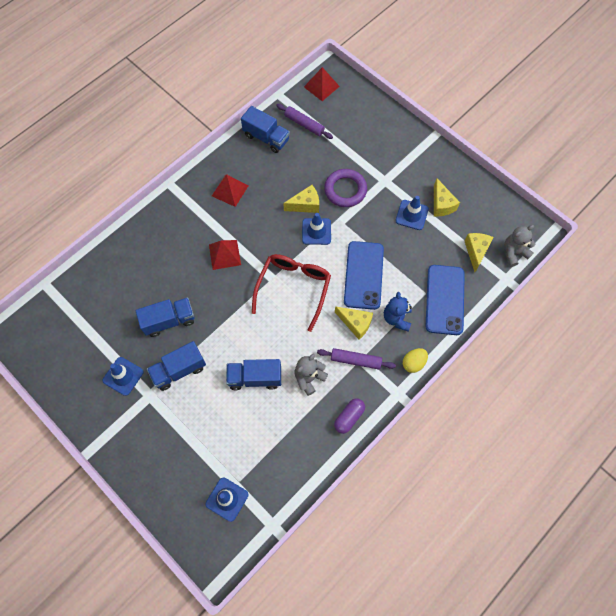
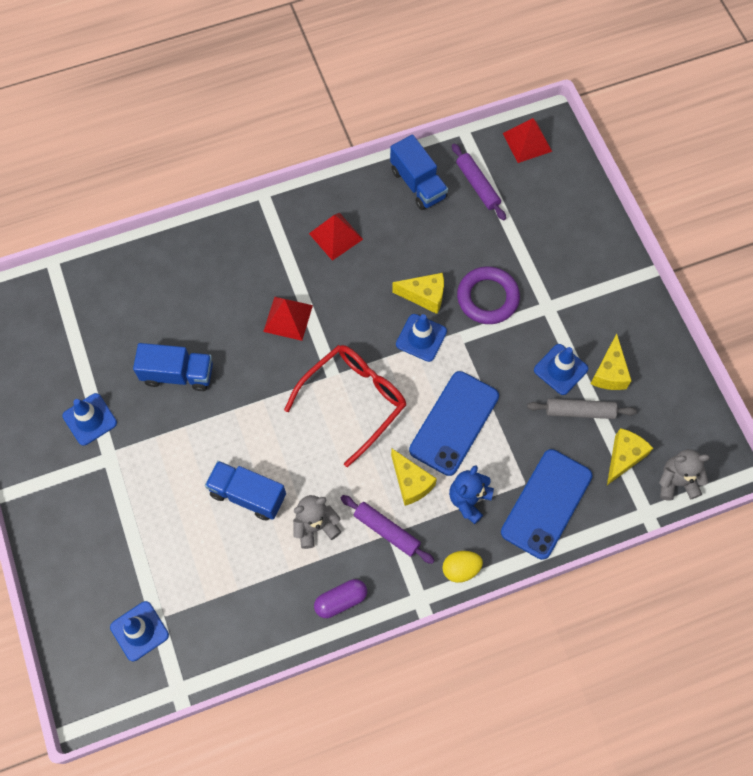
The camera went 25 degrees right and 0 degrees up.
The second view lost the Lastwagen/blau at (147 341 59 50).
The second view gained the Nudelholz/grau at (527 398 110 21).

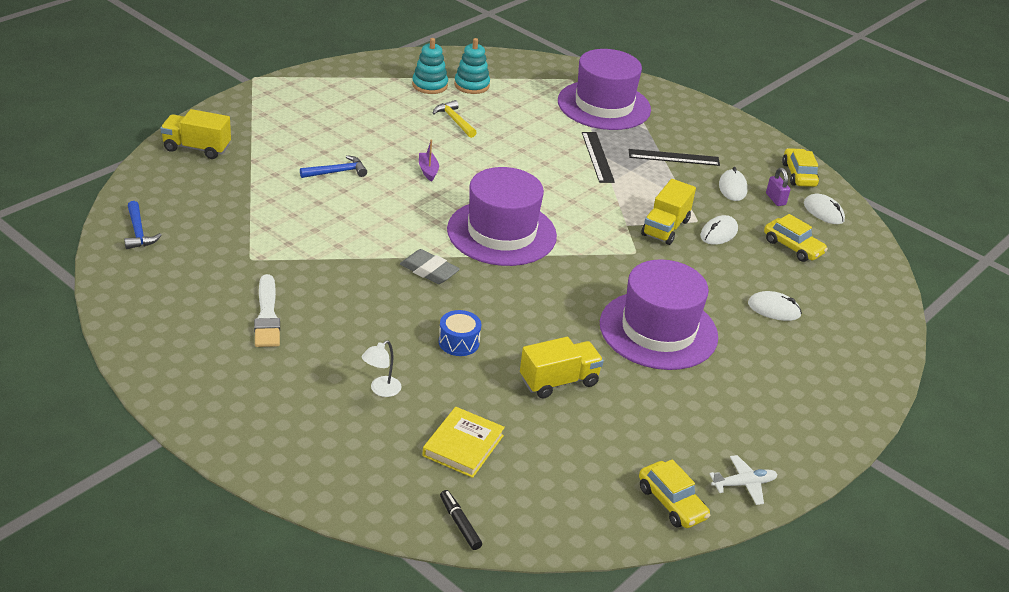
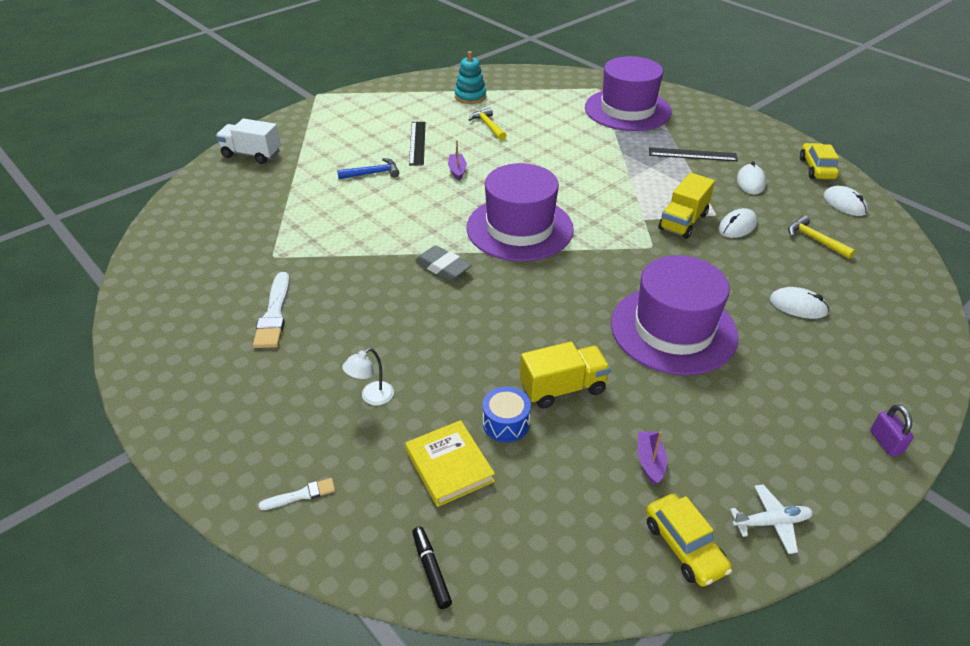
The camera went 10 degrees right and 5 degrees up.
The second view lost the Stapelspielzeug/türkis at (454 38 36 56).
What was the Lastwagen/gelb at (160 109 71 50) turned into the Lastwagen/weiß at (216 118 65 46).
The Lineal/schwarz ended up elsewhere, having gone from (582 132 33 51) to (409 122 17 44).
The Vorhängeschloss/lila ended up elsewhere, having gone from (766 168 24 38) to (870 404 44 52).
The second view lost the Hammer/blau at (124 201 38 48).
Where the Auto/gelb stood at (764 214 64 48), the Hammer/gelb came to stand at (788 215 67 44).
The Trommel/blau ended up elsewhere, having gone from (439 310 42 46) to (483 387 48 55).
The Buch/gelb at (422 407 83 71) ended up facing another way, 60 degrees counterclockwise from before.
The second view gained the Boot/lila at (638 432 29 53).
The second view gained the Pinsel/weiß at (258 478 77 32).

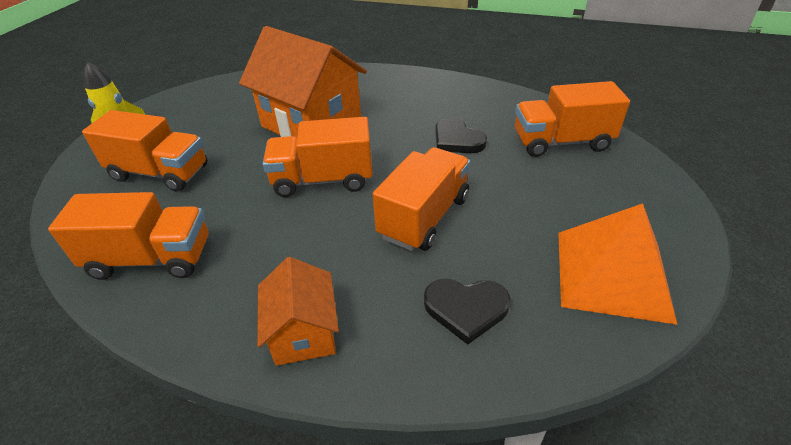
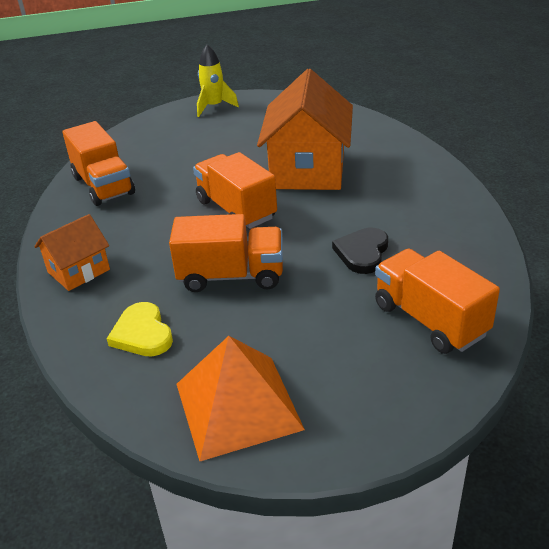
The camera went 60 degrees right and 5 degrees down.
The second view lost the Lastwagen/orange at (82 110 125 82).
What was the Herz/schwarz at (424 279 87 66) turned into the Herz/gelb at (107 302 66 54).

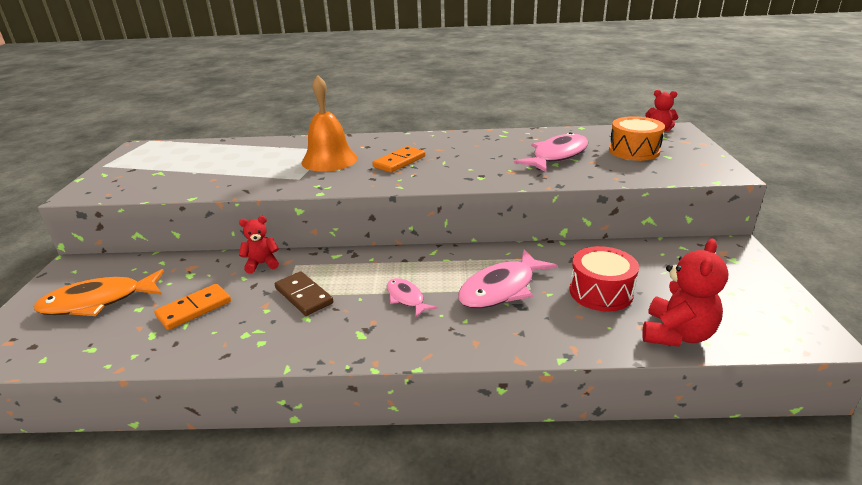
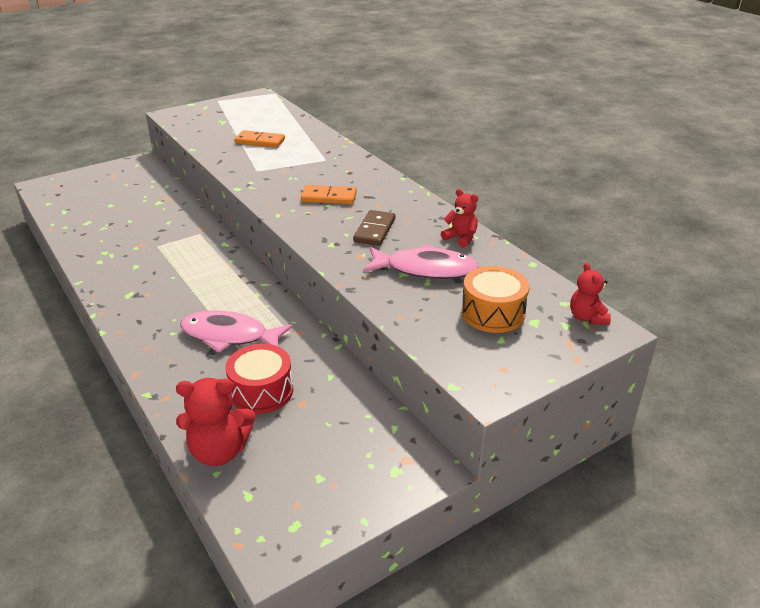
The camera went 55 degrees right and 5 degrees up.
The second view lost the Glocke/orange at (301 75 57 97).
The Teddybär/rot ended up elsewhere, having gone from (239 216 40 57) to (441 189 37 59).
The second view lost the Fisch/orange at (34 269 130 47).
The Dominostein/braun ended up elsewhere, having gone from (275 271 58 45) to (353 210 42 36).
The second view lost the Fisch/rosa at (387 278 50 40).
The Dominostein/orange ended up elsewhere, having gone from (154 284 77 46) to (235 130 50 18).

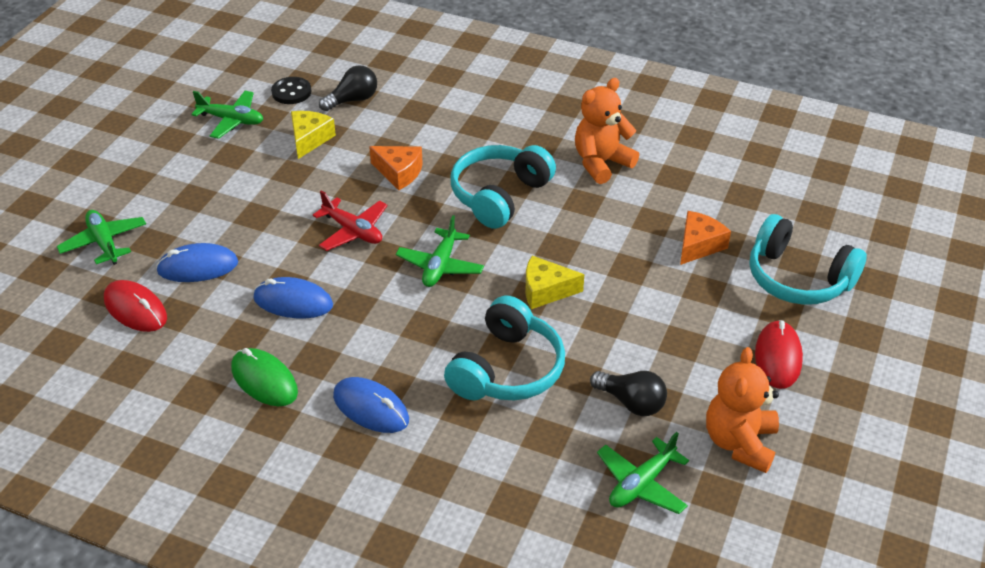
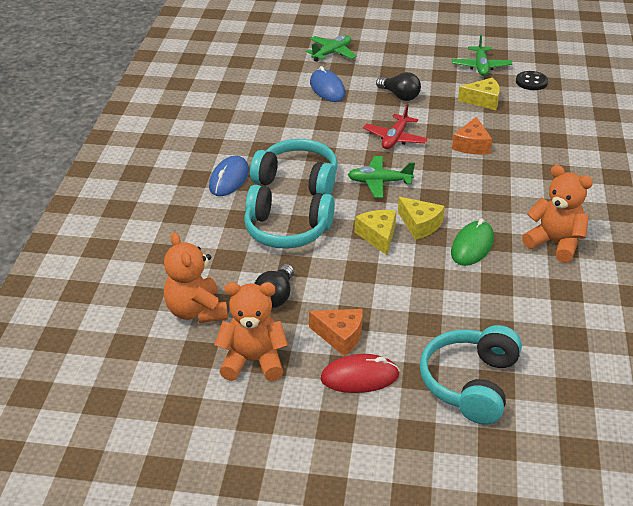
The camera went 75 degrees right and 5 degrees down.
The Glühbirne/schwarz ended up elsewhere, having gone from (319 65 58 46) to (376 72 45 29).
The Kopfhörer/türkis ended up elsewhere, having gone from (450 145 106 84) to (250 139 88 56).
The Käse/orange ended up elsewhere, having gone from (680 211 51 54) to (309 309 54 47).
The second view lost the Computermaus/blau at (253 277 80 41).
The second view lost the Computermaus/rot at (104 280 63 52).
The Computermaus/grün ended up elsewhere, having gone from (231 348 67 58) to (451 218 43 48).
Where the Flugzeug/grün stood at (597 432 92 82), the Teddybär/orange came to stand at (164 232 64 91).
The second view gained the Käse/gelb at (398 197 46 43).

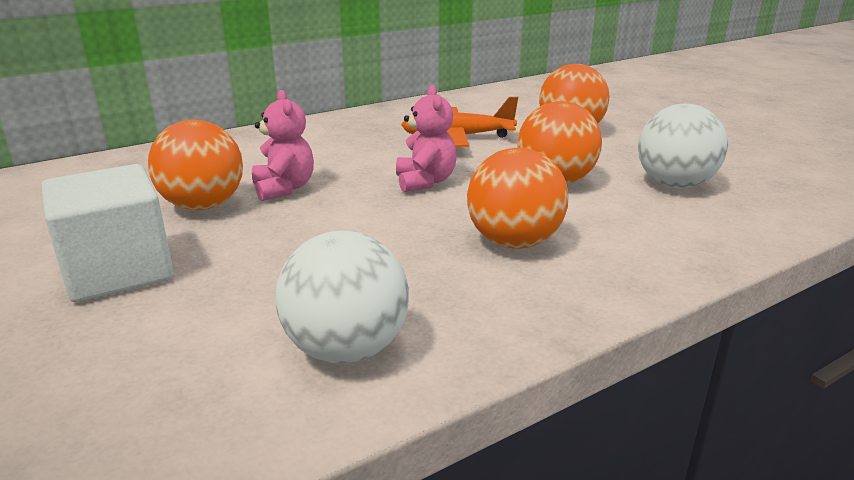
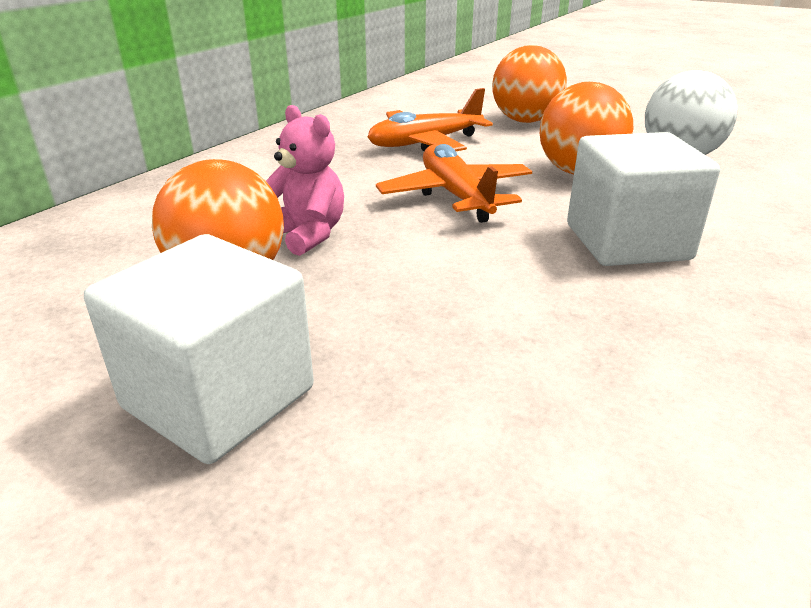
The camera went 25 degrees left and 5 degrees up.
Where the Teddybär/rosa stood at (396 85 61 107), the Flugzeug/orange came to stand at (376 144 156 79).
Where the Ball/orange stood at (467 148 101 101), the Kubus/weiß came to stand at (567 132 153 134).
The second view lost the Ball/weiß at (275 231 134 132).

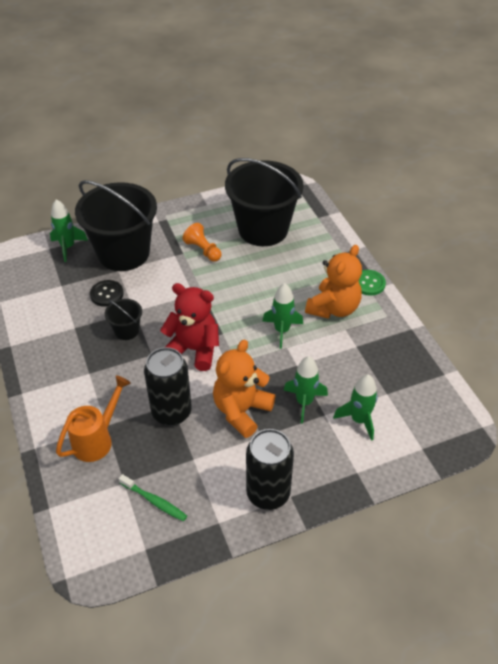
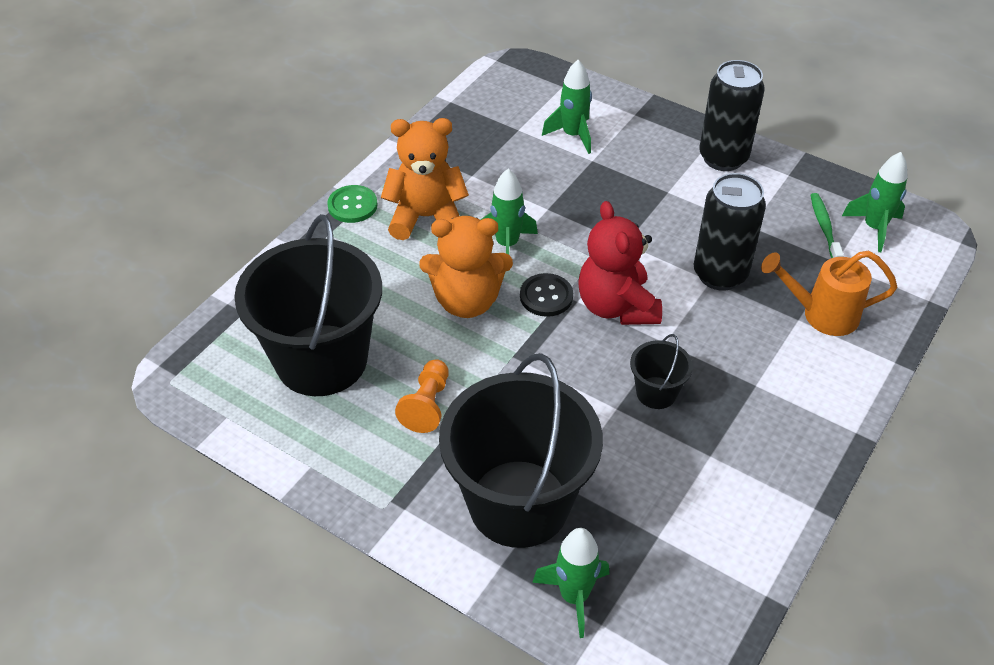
The camera went 125 degrees left and 0 degrees up.
The Knopf/schwarz ended up elsewhere, having gone from (90 280 34 27) to (520 273 53 44).
The Teddybär/orange ended up elsewhere, having gone from (213 340 62 98) to (420 216 93 102).
The Rakete/grün ended up elsewhere, having gone from (284 356 44 68) to (842 152 66 100).

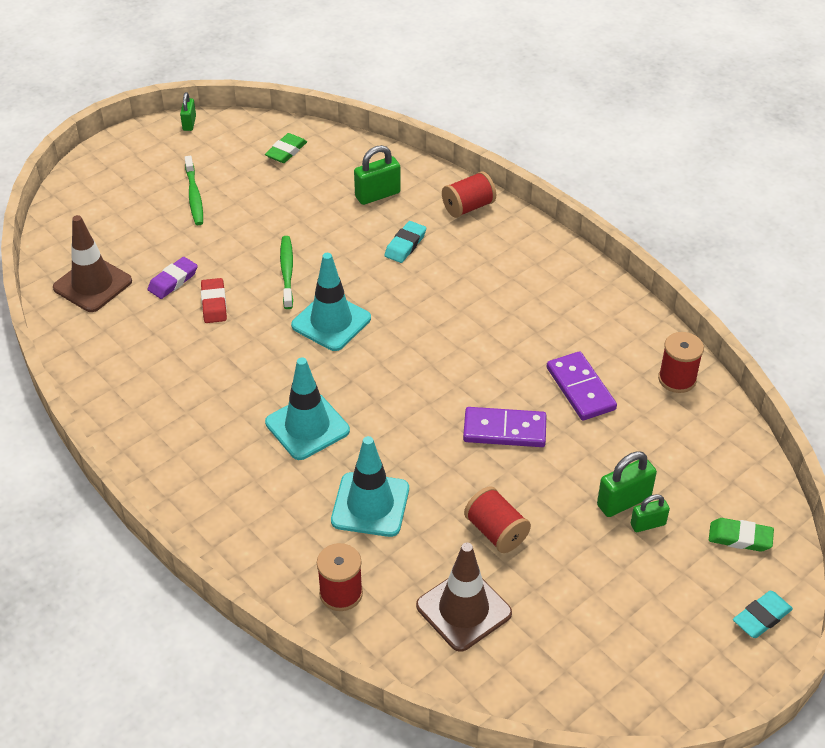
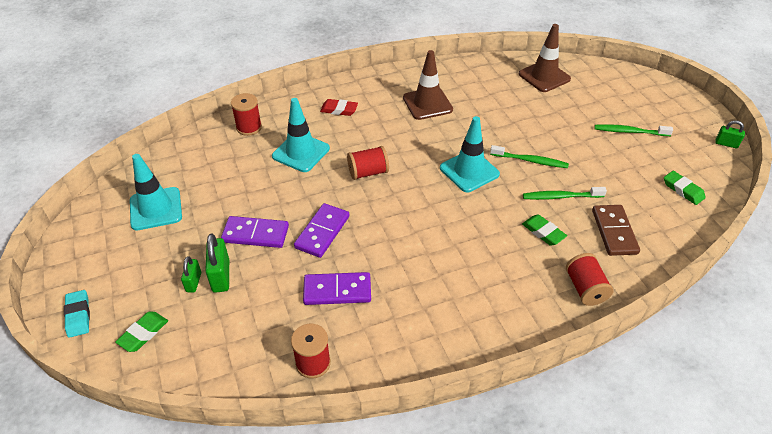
The camera went 110 degrees right and 0 degrees up.
Where the Vorhängeschloss/grün stood at (354 145 47 60), the Dominostein/braun came to stand at (592 205 48 51).
What was the Radiergummi/türkis at (384 221 42 42) turned into the Radiergummi/grün at (522 214 45 32).
The second view lost the Radiergummi/lila at (147 257 51 42).
The Radiergummi/rot ended up elsewhere, having gone from (201 278 26 45) to (320 99 38 17).
The Leitkegel/türkis ended up elsewhere, having gone from (265 357 85 103) to (130 154 52 76).
The Garnrolle/rot ended up elsewhere, having gone from (464 486 67 67) to (347 146 42 34).
The Leitkegel/braun ended up elsewhere, having gone from (416 543 96 109) to (403 50 50 70).
The second view gained the Zahnbürste/grün at (523 187 84 13).
The second view gained the Dominostein/lila at (221 216 68 32).

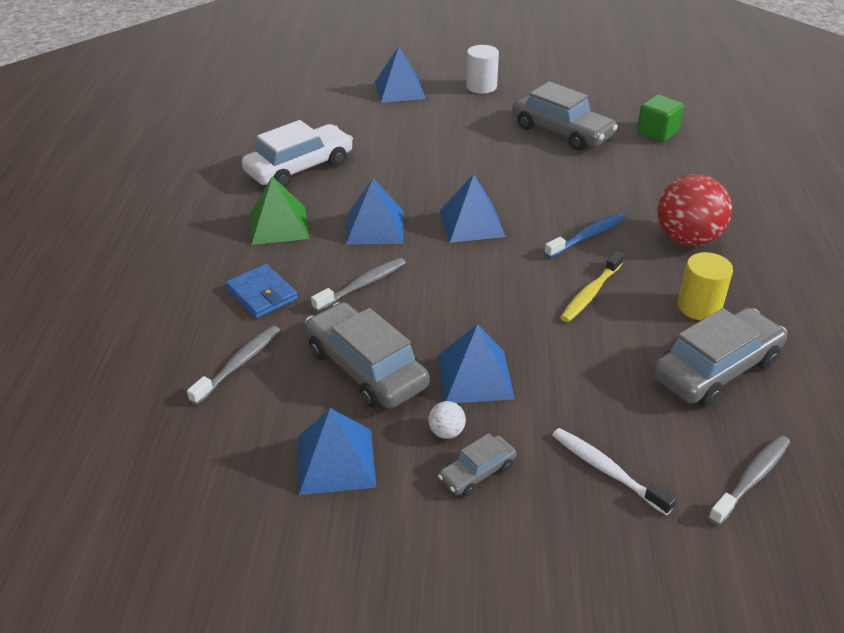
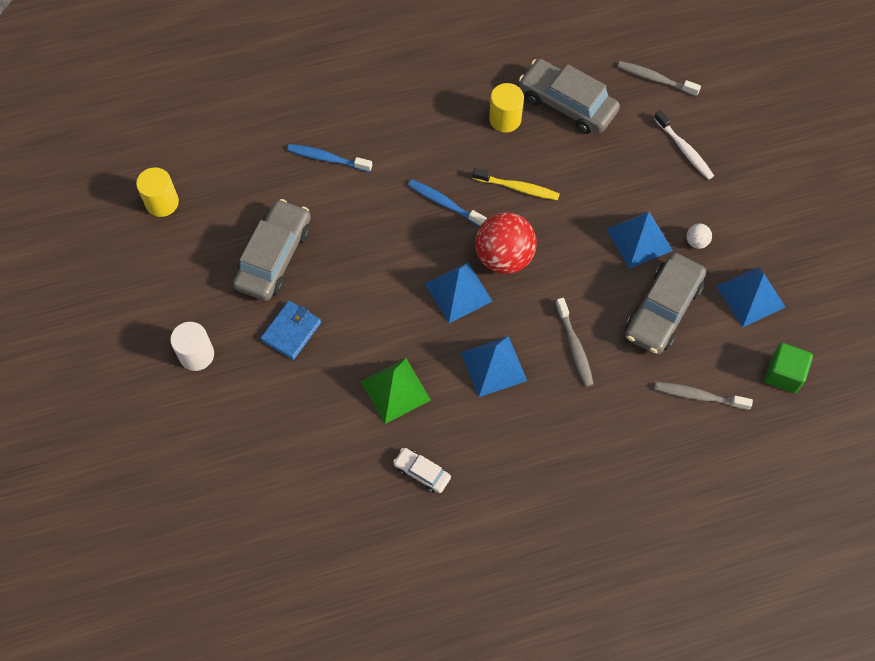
The camera went 110 degrees left and 25 degrees up.
The second view lost the Pyramide/blau at (375 46 51 57).
The Kubus/grün ended up elsewhere, having gone from (637 95 47 47) to (764 343 49 50).
The size of the Auto/weiß at (242 120 111 68) changed by a factor of 0.50.
The Ball/rot ended up elsewhere, having gone from (657 174 75 72) to (475 212 62 62).
The Pyramide/grün ended up elsewhere, having gone from (250 176 59 69) to (361 358 70 66).
The Zahnbürste/grau at (311 258 95 54) ended up facing another way, 135 degrees counterclockwise from before.
The Geldbörse/blau ended up elsewhere, having gone from (226 264 72 54) to (260 301 61 59).
The Zahnbürste/weiß at (552 428 124 88) ended up facing another way, 60 degrees counterclockwise from before.
The second view lost the Auto/grau at (438 433 79 63).
The second view gained the Zahnbürste/blau at (287 144 85 28).
The second view gained the Vollzylinder/gelb at (136 167 43 50).

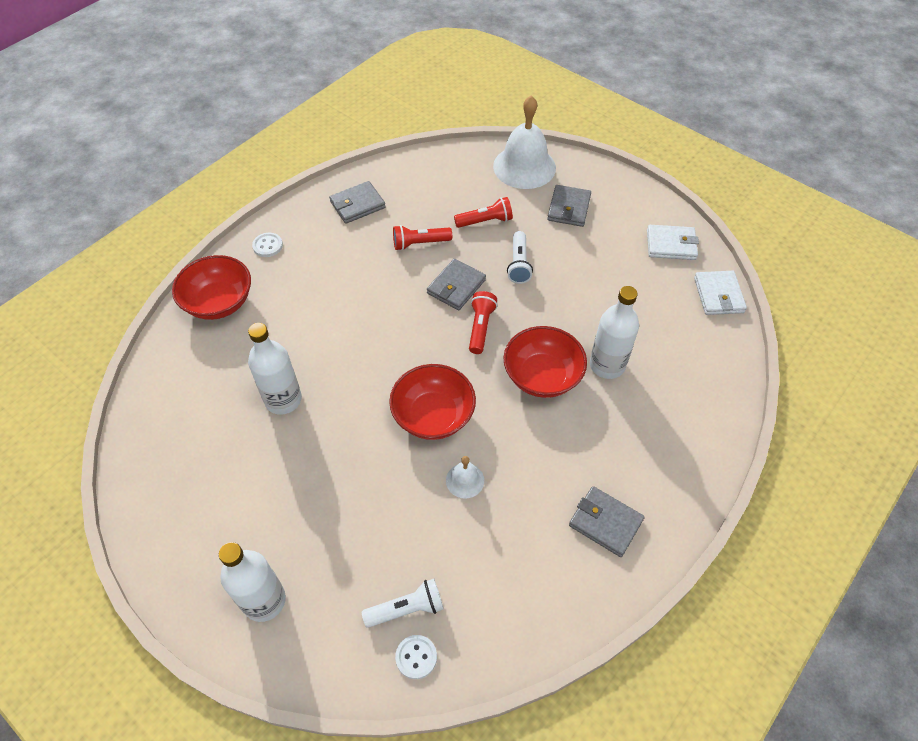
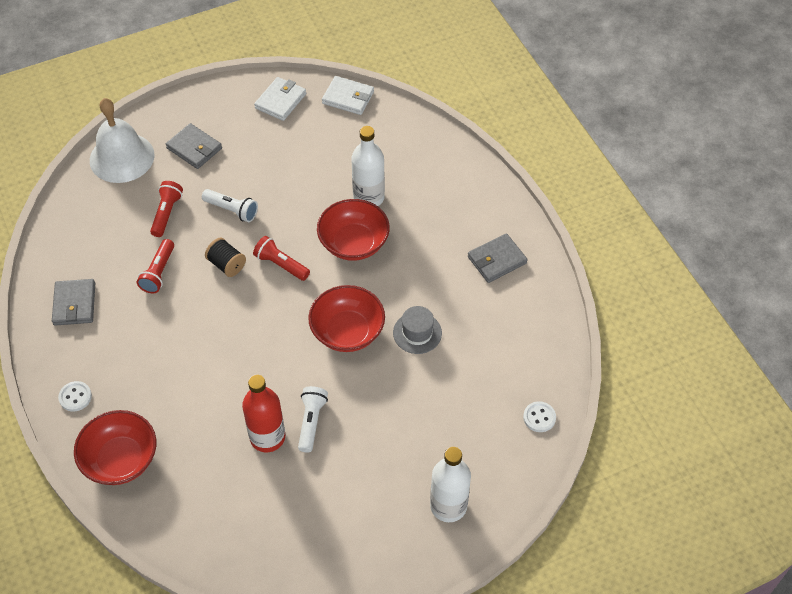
The camera went 65 degrees left and 0 degrees up.
Where the Geldbörse/grau stood at (427 259 59 51), the Garnrolle/schwarz came to stand at (205 238 41 39).
What was the Flasche/weiß at (248 323 54 92) turned into the Flasche/rot at (242 375 43 77).
Where the Glocke/weiß stood at (446 456 38 43), the Hut/grau came to stand at (393 306 49 48).
The Taschenlampe/weiß ended up elsewhere, having gone from (362 579 82 49) to (298 386 30 67).

